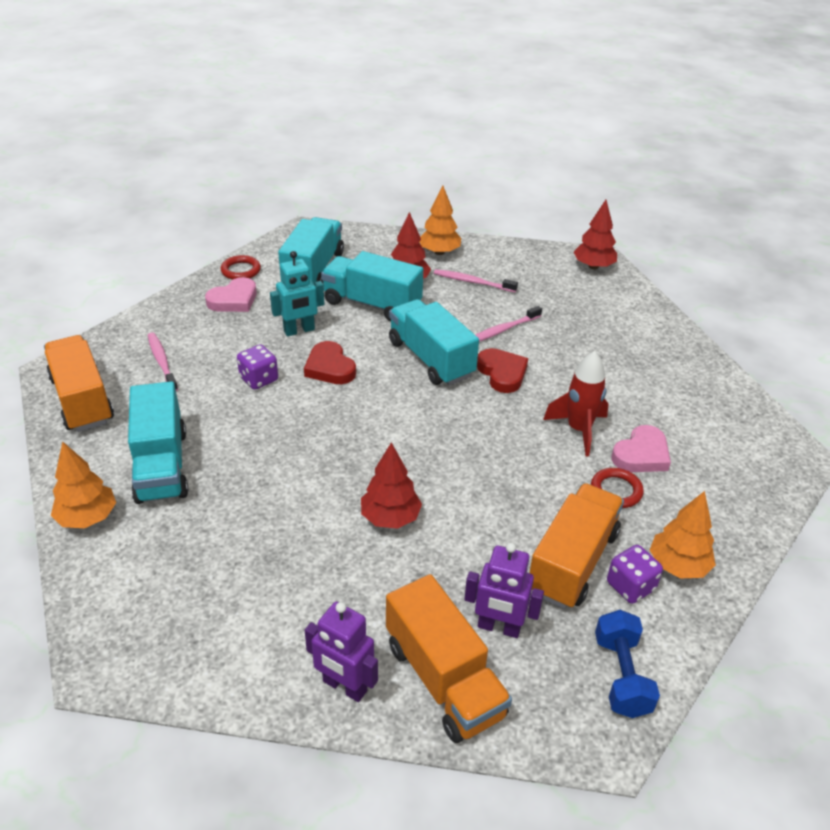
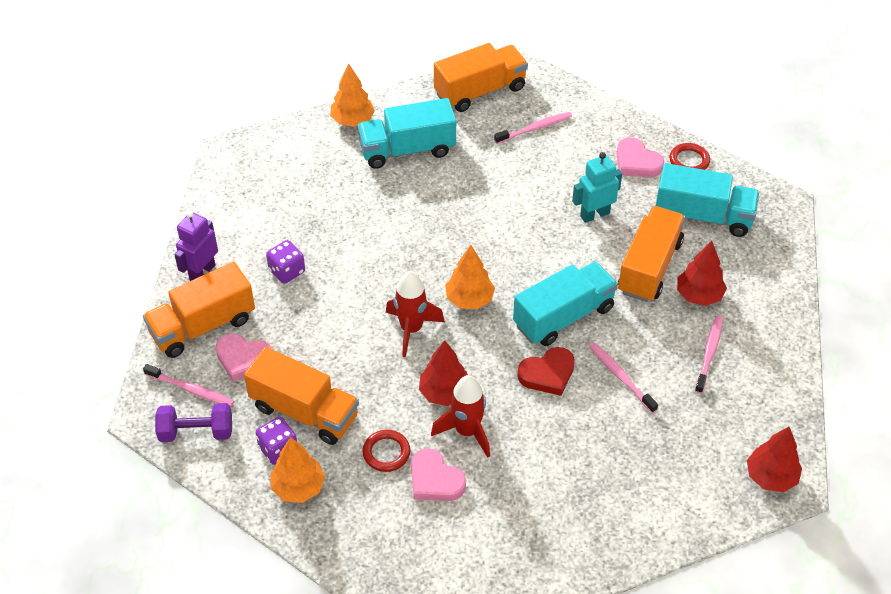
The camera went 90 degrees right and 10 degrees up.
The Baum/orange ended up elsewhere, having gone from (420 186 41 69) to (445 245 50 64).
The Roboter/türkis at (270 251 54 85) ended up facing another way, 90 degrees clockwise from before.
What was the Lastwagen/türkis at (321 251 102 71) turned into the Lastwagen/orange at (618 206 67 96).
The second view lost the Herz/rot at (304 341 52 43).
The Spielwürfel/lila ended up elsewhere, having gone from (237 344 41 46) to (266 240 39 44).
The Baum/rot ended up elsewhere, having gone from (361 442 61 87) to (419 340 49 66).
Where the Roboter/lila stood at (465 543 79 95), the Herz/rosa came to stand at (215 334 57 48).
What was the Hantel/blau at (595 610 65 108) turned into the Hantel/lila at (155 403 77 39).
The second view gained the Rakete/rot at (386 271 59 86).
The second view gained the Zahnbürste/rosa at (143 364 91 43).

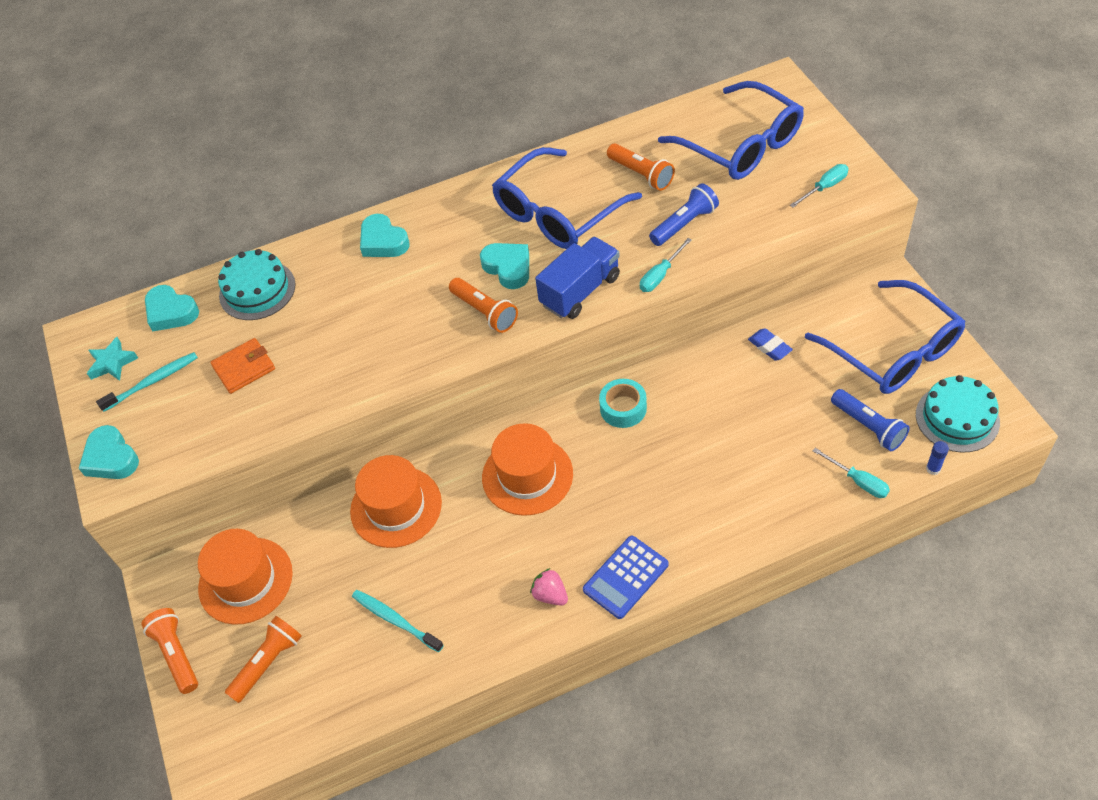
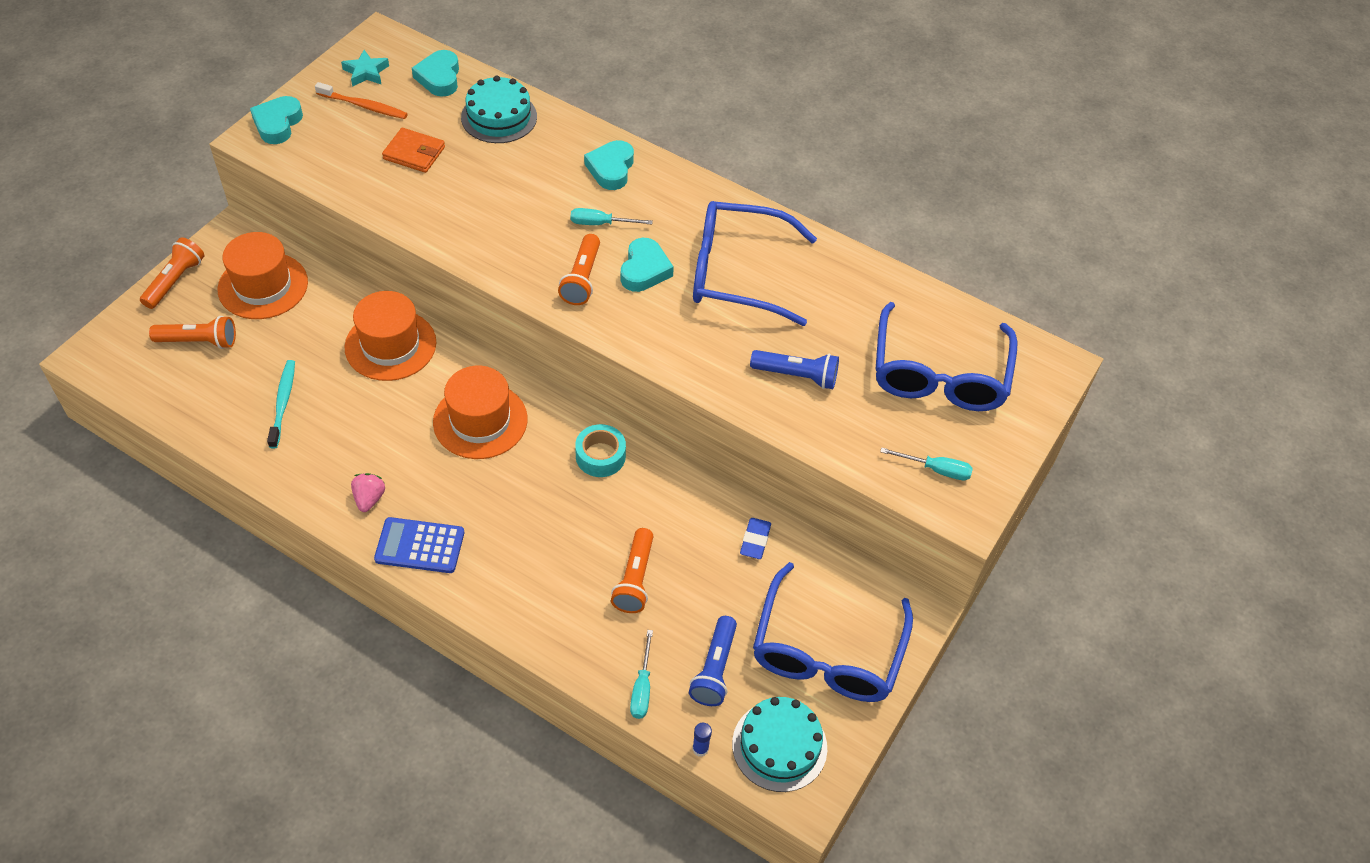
The camera went 45 degrees right and 0 degrees up.
The Taschenlampe/orange ended up elsewhere, having gone from (607 144 68 47) to (611 528 43 85).
The second view lost the Lastwagen/blau at (535 237 85 82).
The Schraubenzieher/türkis ended up elsewhere, having gone from (640 238 52 54) to (570 208 83 17).
What was the Zahnbürste/türkis at (96 352 102 60) turned into the Zahnbürste/orange at (315 82 93 37).

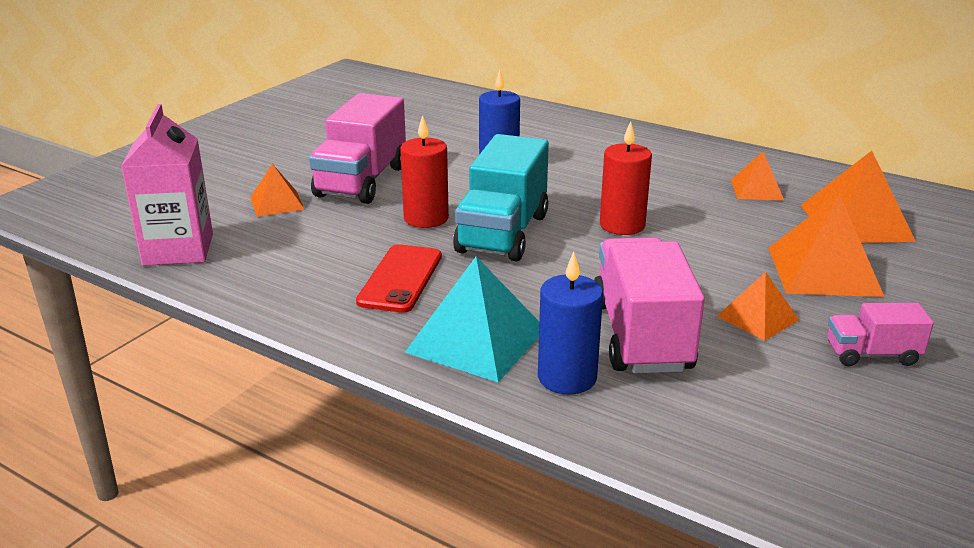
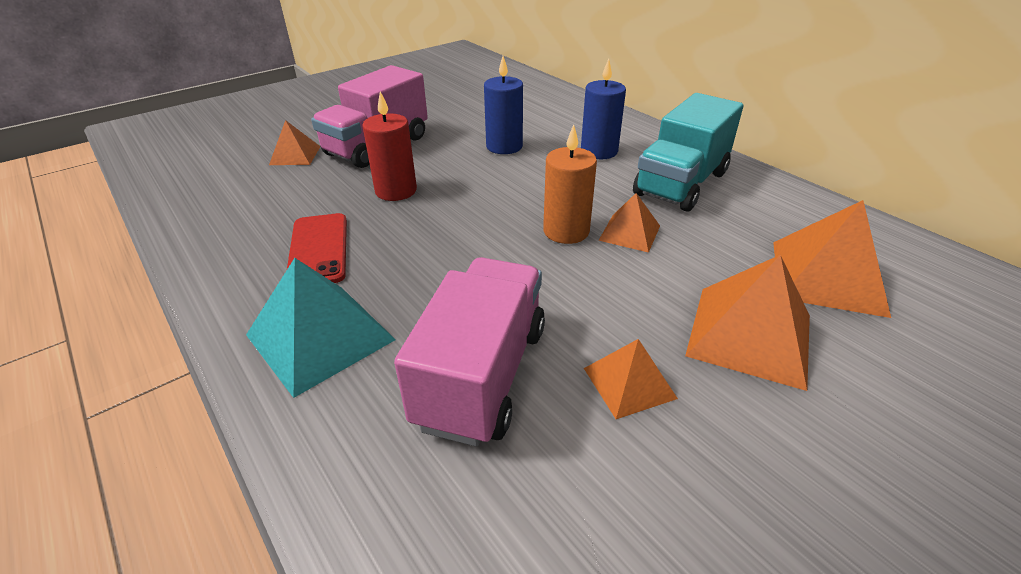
The camera went 20 degrees right and 10 degrees up.
The second view lost the Getränkekarton/rosa at (121 104 92 162).
What was the Kerze/rot at (600 121 52 114) turned into the Kerze/orange at (543 124 54 120).
The Lastwagen/türkis ended up elsewhere, having gone from (453 134 96 127) to (633 93 110 119).
The Pyramide/orange ended up elsewhere, having gone from (731 152 53 49) to (598 193 62 60).
The Handy/rot at (356 244 86 69) ended up facing another way, 45 degrees counterclockwise from before.
The Kerze/blau ended up elsewhere, having gone from (538 252 65 142) to (581 59 45 100).
The second view lost the Lastwagen/rosa at (827 303 107 63).

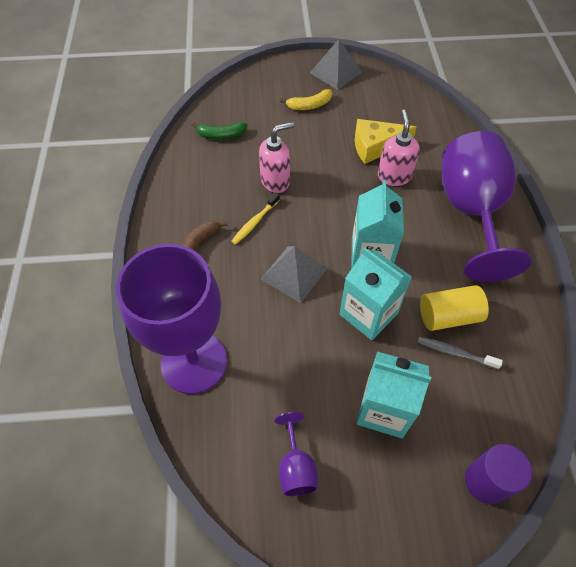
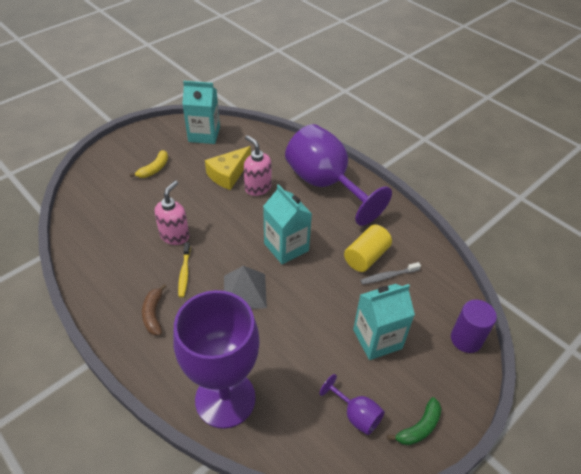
The camera went 40 degrees left and 10 degrees down.
The second view lost the Pyramide/grau at (310 39 52 51).
The Banane/grün ended up elsewhere, having gone from (192 122 55 18) to (387 397 54 49).
The Getränkekarton/türkis ended up elsewhere, having gone from (340 247 72 93) to (182 81 38 63).

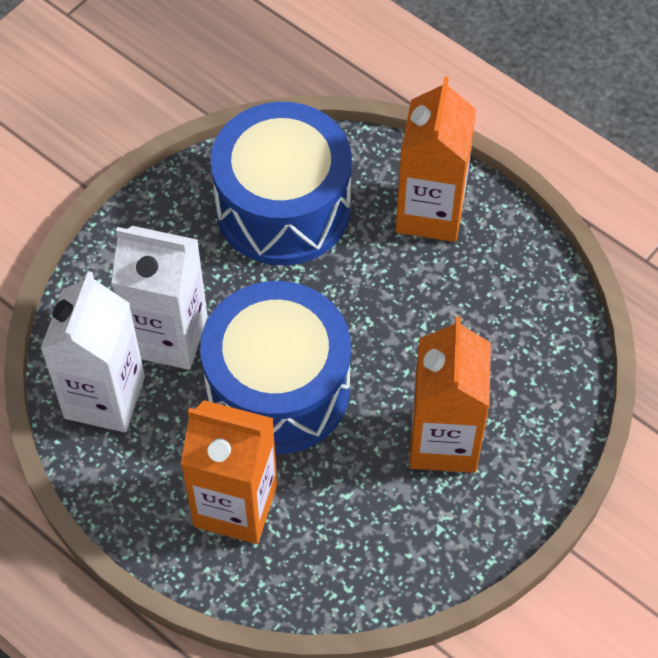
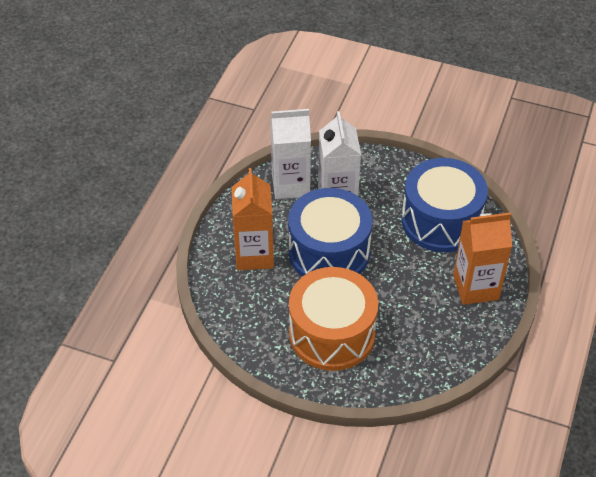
The camera went 70 degrees right and 10 degrees down.
Where the Getränkekarton/orange stood at (410 317 81 156), the Trommel/orange came to stand at (289 267 89 104).

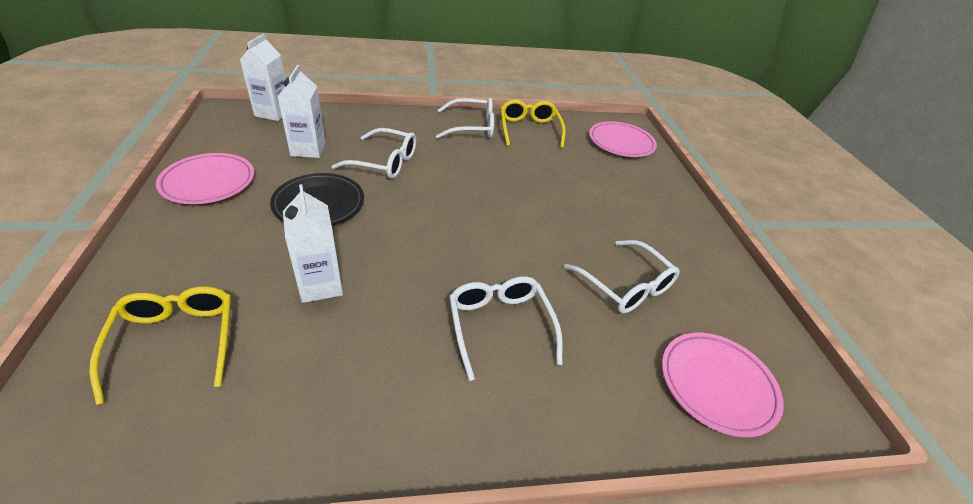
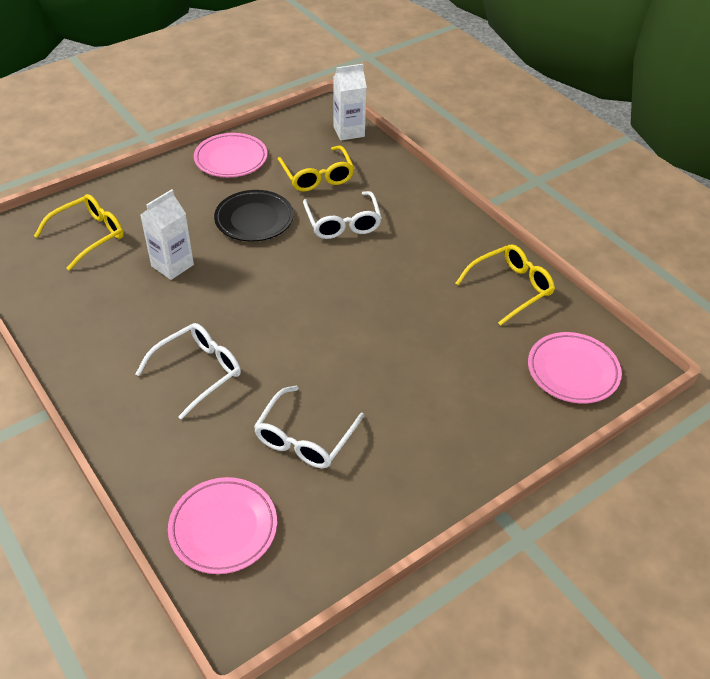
The camera went 65 degrees right and 5 degrees up.
Where the Getränkekarton/weiß stood at (278 65 48 93), the Brille/gelb came to stand at (277 146 77 46).
The second view lost the Brille/weiß at (436 98 58 41).

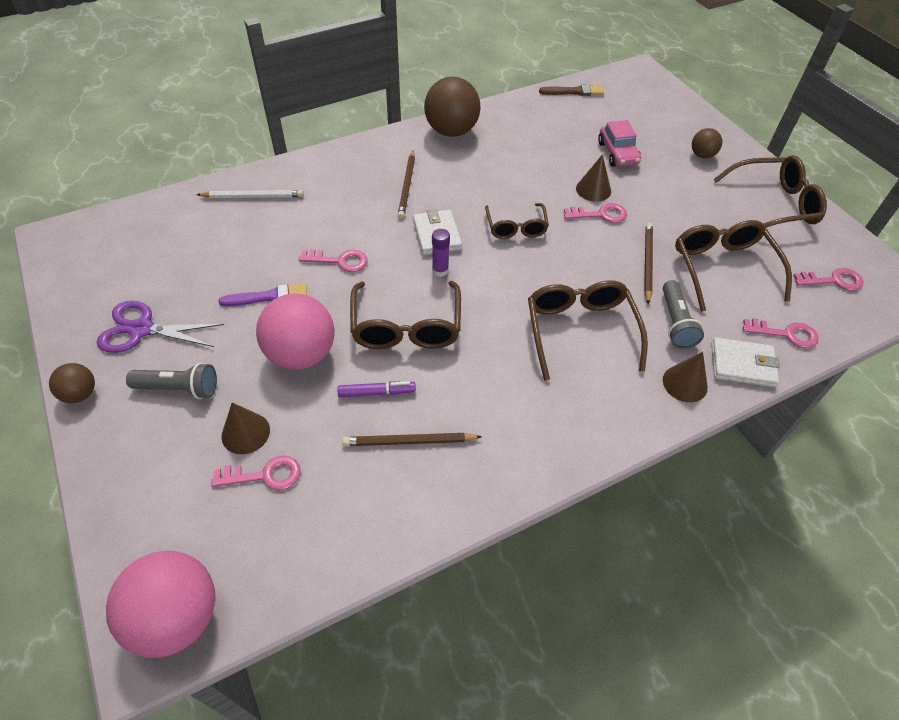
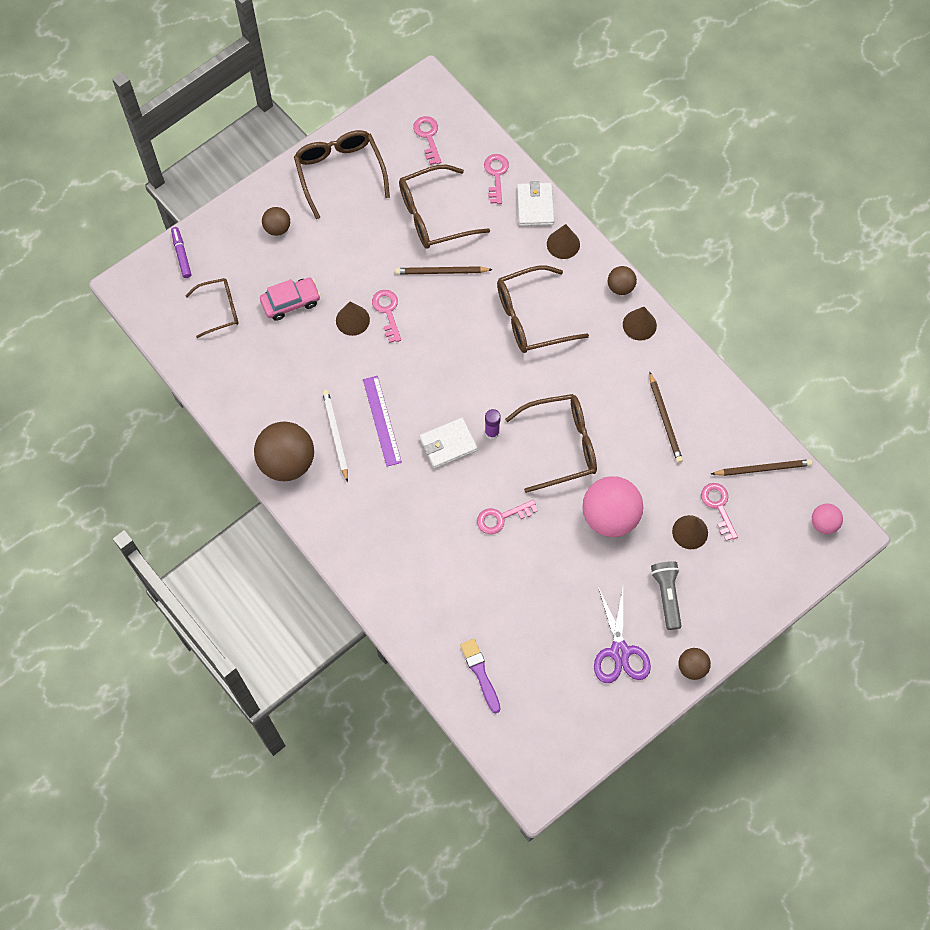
The camera went 100 degrees left and 15 degrees up.
The second view lost the Pinsel/braun at (539 84 65 12).
The Bleistift/braun ended up elsewhere, having gone from (398 151 17 68) to (711 459 101 17).
The Bleistift/weiß ended up elsewhere, having gone from (197 190 106 8) to (322 390 26 92).
The Brille/braun ended up elsewhere, having gone from (485 203 64 36) to (186 278 53 60).
The Schlüssel/rosa at (298 249 70 23) ended up facing another way, 105 degrees counterclockwise from before.
The second view lost the Taschenlampe/grau at (663 280 41 69).
The Pinsel/lila ended up elsewhere, having gone from (219 283 88 24) to (460 639 41 74).
The Filzstift/lila ended up elsewhere, having gone from (338 381 78 16) to (171 227 20 51).
The size of the Ball/rosa at (106 551 109 107) changed by a factor of 0.51.
The second view gained the Ball/braun at (608 266 29 29).
The second view gained the Kegel/braun at (623 307 34 34).
The second view gained the Lineal/lila at (363 376 39 90).

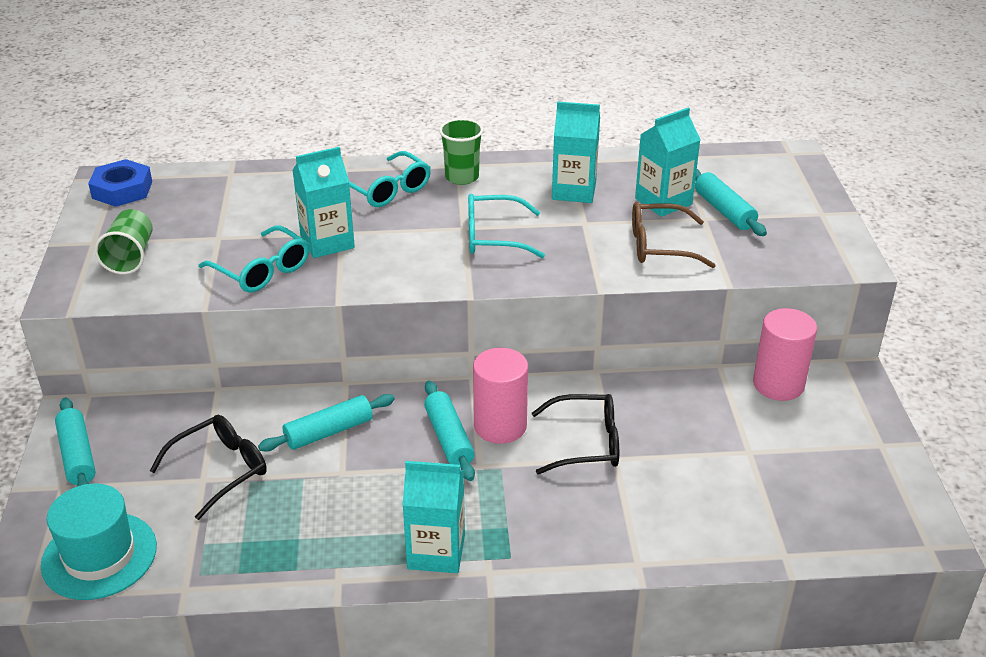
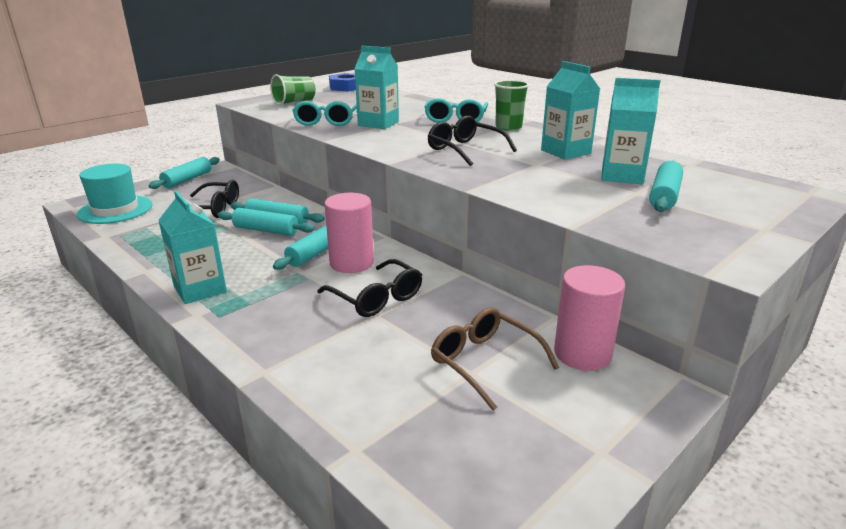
The camera went 50 degrees right and 10 degrees down.
What was the Brille/türkis at (468 194 77 64) turned into the Brille/schwarz at (428 116 89 50).
The Brille/braun ended up elsewhere, having gone from (632 202 84 66) to (431 308 128 103).
The second view gained the Nudelholz/türkis at (217 208 98 28).

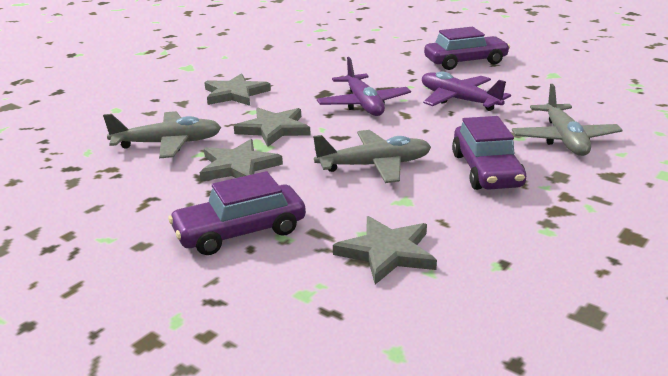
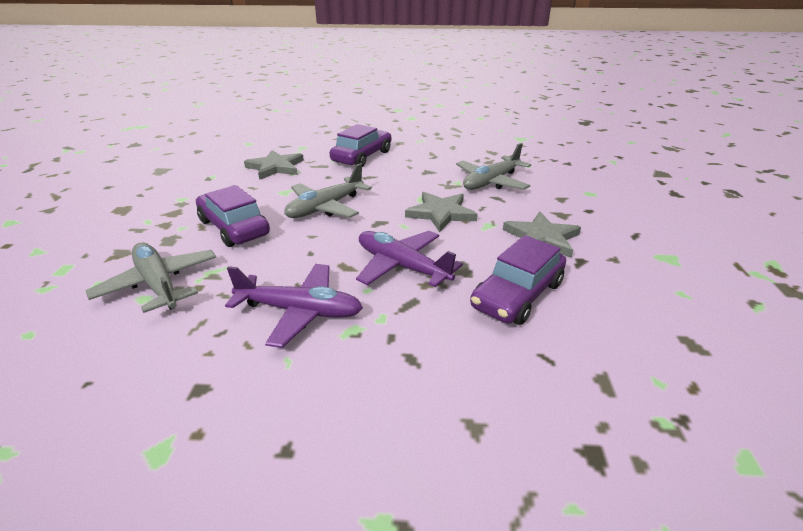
The camera went 145 degrees right and 5 degrees up.
The Auto/lila ended up elsewhere, having gone from (424 27 86 43) to (470 235 96 90).
The second view lost the Stern/grau at (200 139 83 42).

